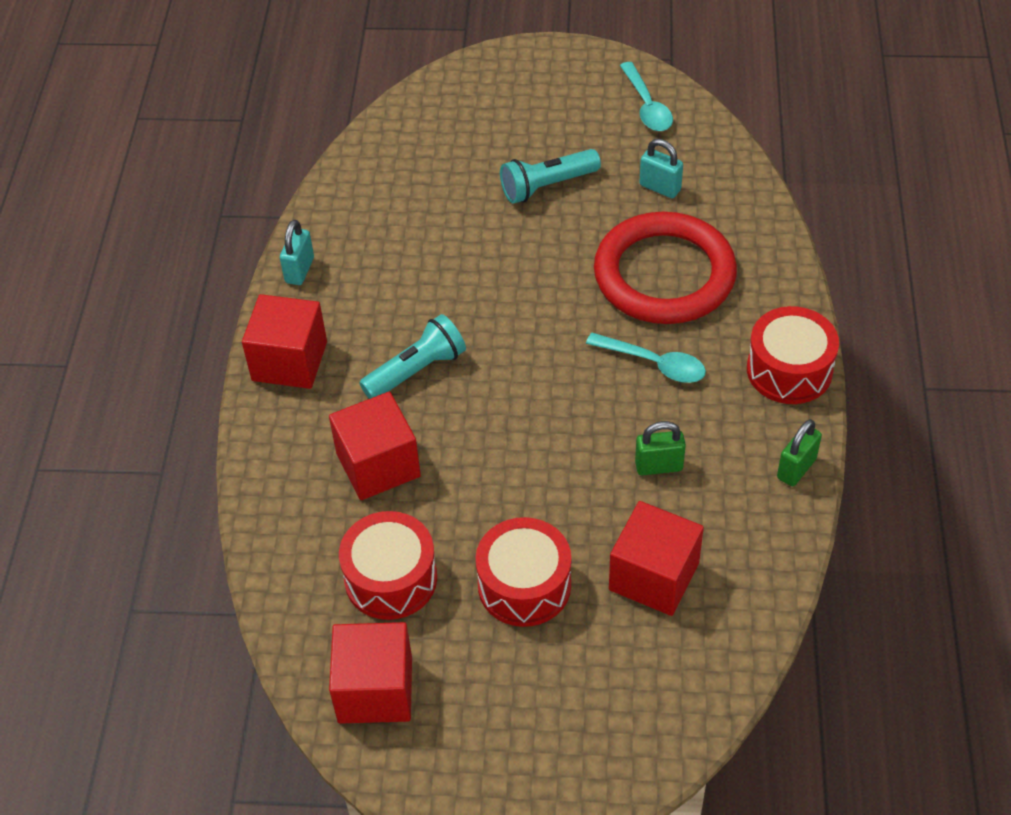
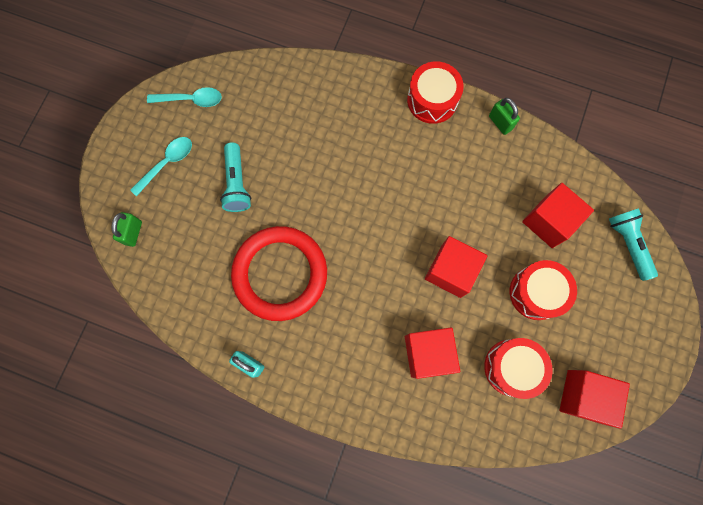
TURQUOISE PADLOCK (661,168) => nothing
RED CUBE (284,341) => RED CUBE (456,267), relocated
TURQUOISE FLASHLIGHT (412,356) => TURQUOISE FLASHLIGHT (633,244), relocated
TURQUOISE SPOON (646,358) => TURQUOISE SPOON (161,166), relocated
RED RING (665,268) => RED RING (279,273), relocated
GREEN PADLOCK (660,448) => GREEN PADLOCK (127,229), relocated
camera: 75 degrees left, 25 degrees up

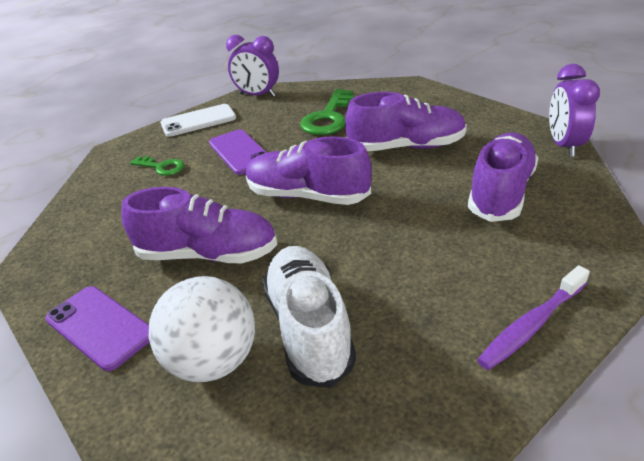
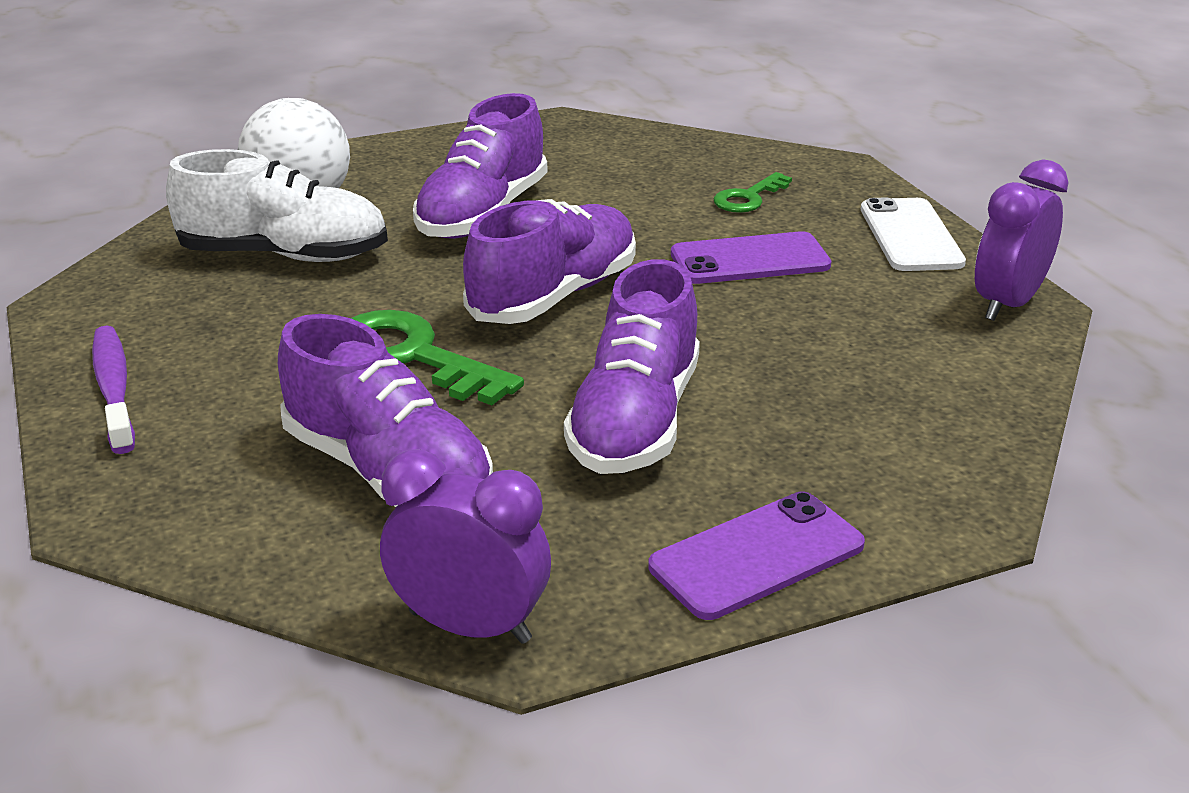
PURPLE PHONE (97,328) => PURPLE PHONE (756,555), relocated
GREEN KEY (327,112) => GREEN KEY (437,357), relocated
camera: 105 degrees right, 5 degrees down

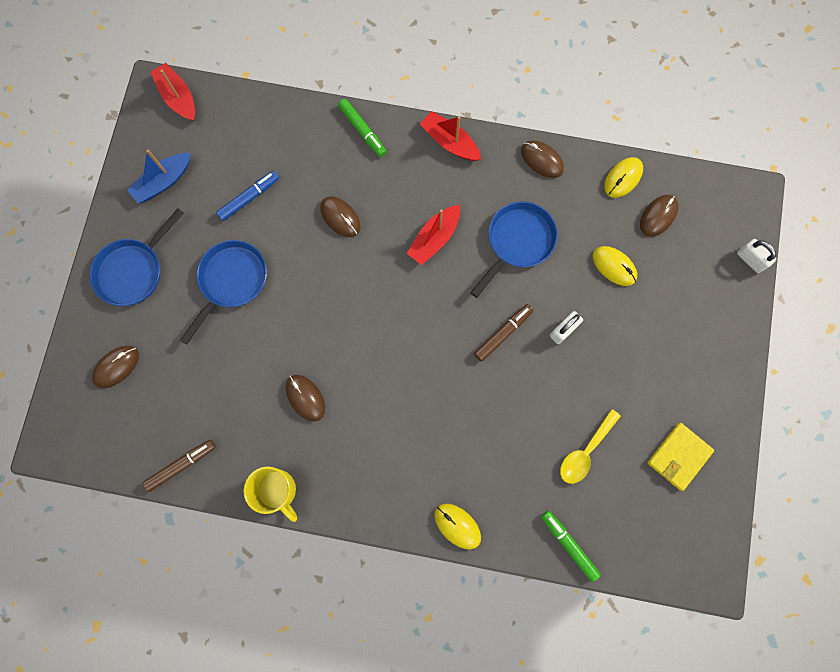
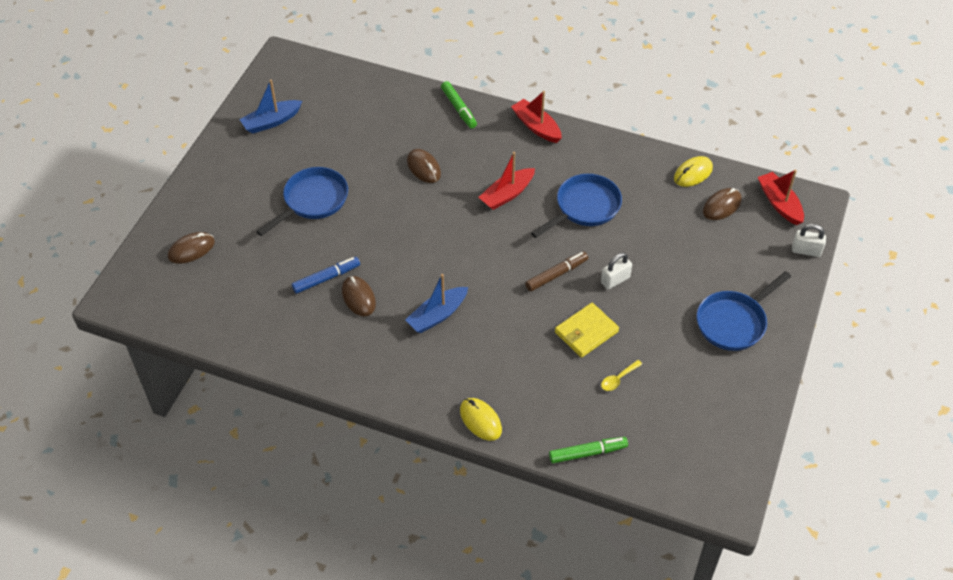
BROWN MARKER (179,465) => nothing
YELLOW MUG (270,494) => nothing
BROWN MOUSE (542,159) => nothing
YELLOW MOUSE (615,266) => nothing
nothing => BLUE BOAT (436,303)
BLUE PAN (137,257) => BLUE PAN (744,311), relocated
RED BOAT (172,92) => RED BOAT (781,197), relocated
BLUE MARKER (247,196) => BLUE MARKER (326,275), relocated
YELLOW WALLET (680,457) => YELLOW WALLET (587,330), relocated
GREEN MARKER (571,546) => GREEN MARKER (588,450), 105 degrees clockwise
WHITE PADLOCK (756,256) => WHITE PADLOCK (809,240), 45 degrees counterclockwise
YELLOW SPOON (590,446) => YELLOW SPOON (621,375), x0.60
camera: 10 degrees right, 25 degrees down

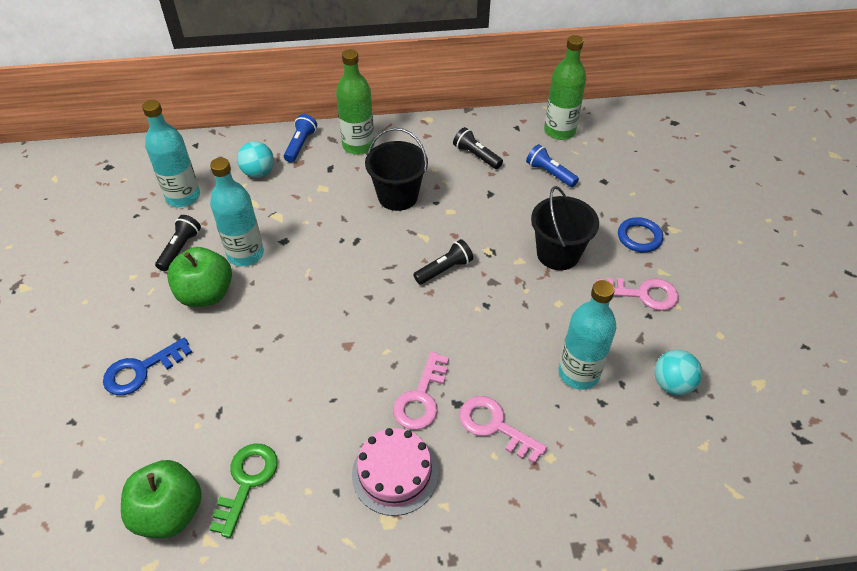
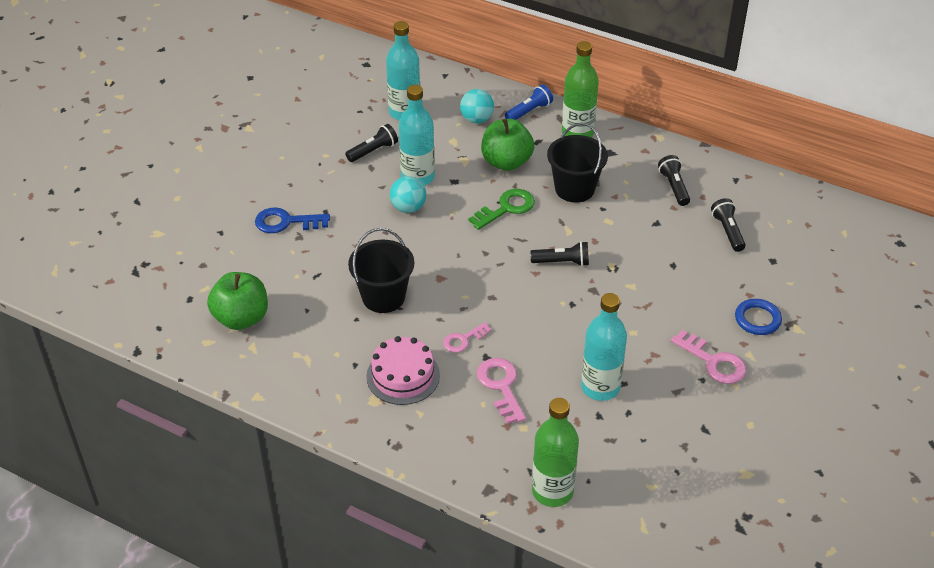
GREEN APPLE (199,277) => GREEN APPLE (507,145), relocated
GREEN KEY (244,491) => GREEN KEY (502,209), relocated
BLACK BUCKET (565,228) => BLACK BUCKET (381,270), relocated
GREEN BOTTLE (565,87) => GREEN BOTTLE (555,452), relocated
TURQUOISE BALL (678,372) => TURQUOISE BALL (408,194), relocated
BLUE FLASHLIGHT (552,165) => BLACK FLASHLIGHT (728,225)
PINK KEY (421,391) => PINK KEY (467,337), x0.64
camera: 35 degrees right, 5 degrees down

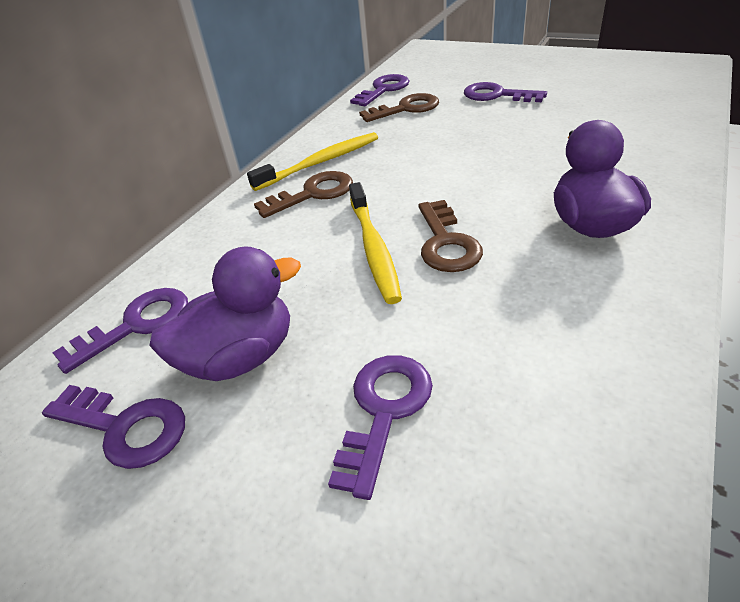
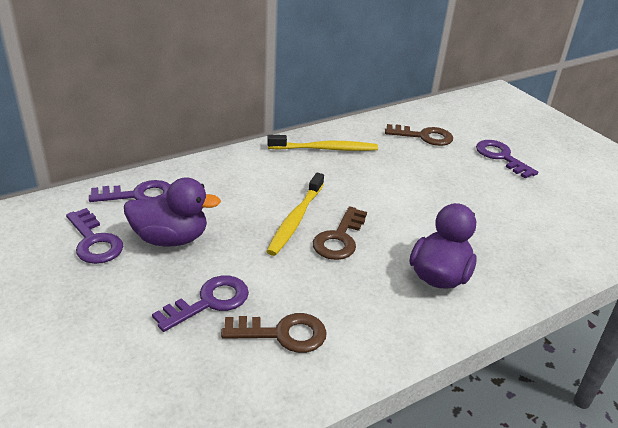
PURPLE KEY (379,90) => nothing
BROWN KEY (303,194) => BROWN KEY (274,333), relocated
camera: 25 degrees right, 5 degrees down

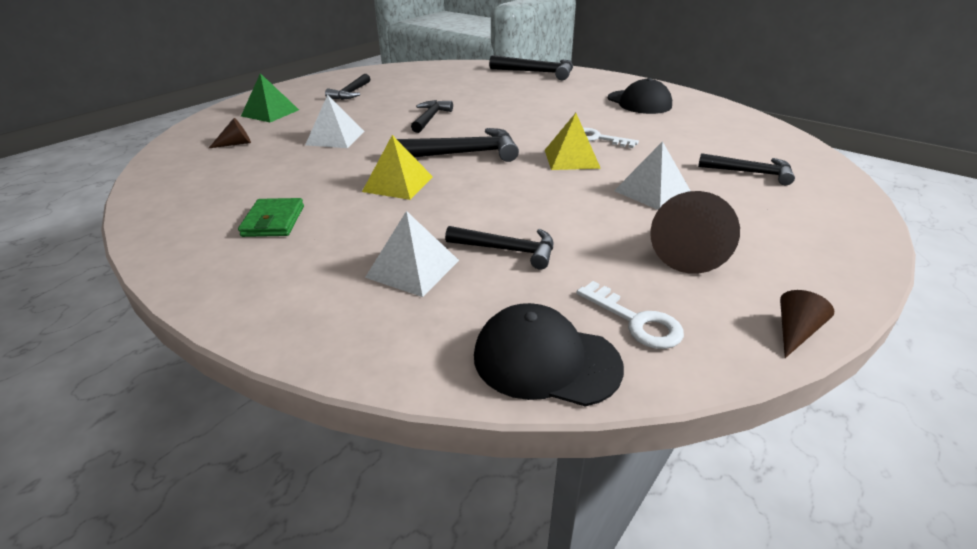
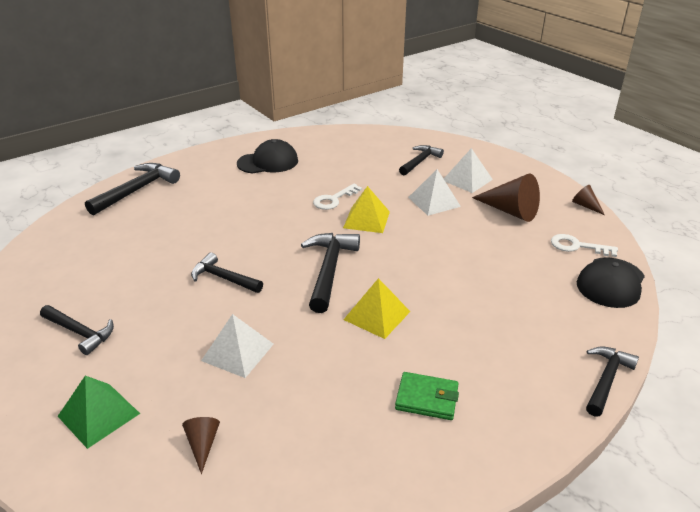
WHITE PYRAMID (412,254) => WHITE PYRAMID (468,170), relocated
BLACK HAMMER (499,248) => BLACK HAMMER (612,381), relocated
WHITE KEY (630,315) => WHITE KEY (584,245), 135 degrees counterclockwise
camera: 75 degrees left, 0 degrees up

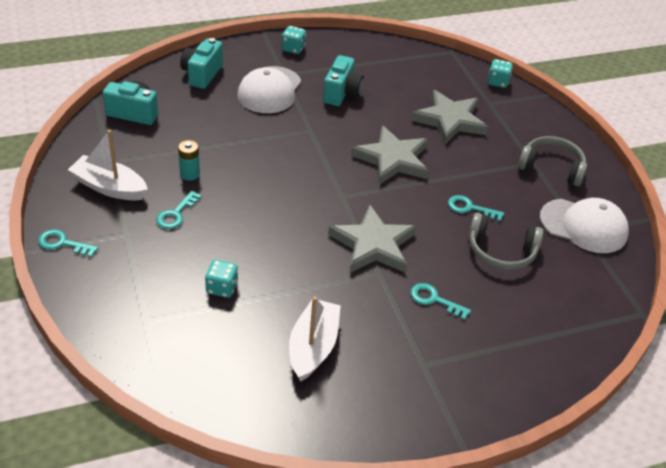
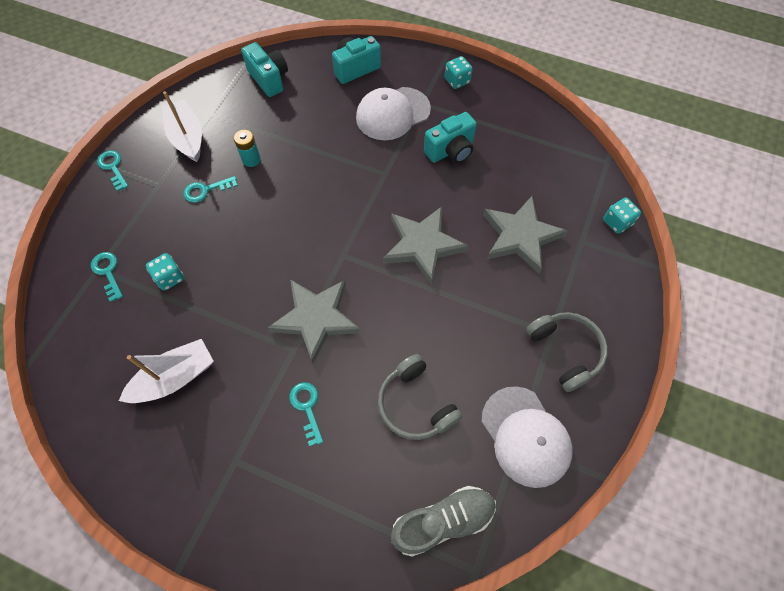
nothing => GREY SHOE (443,521)
TURQUOISE KEY (476,208) => TURQUOISE KEY (107,277), relocated
camera: 45 degrees right, 20 degrees up

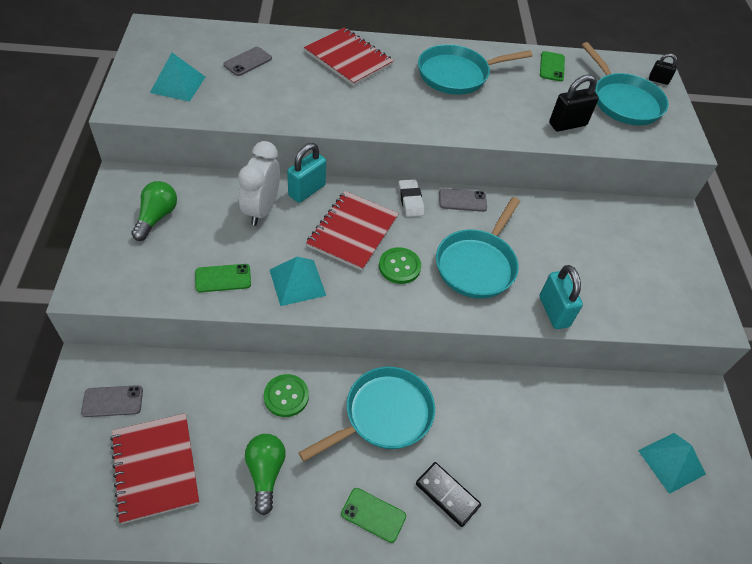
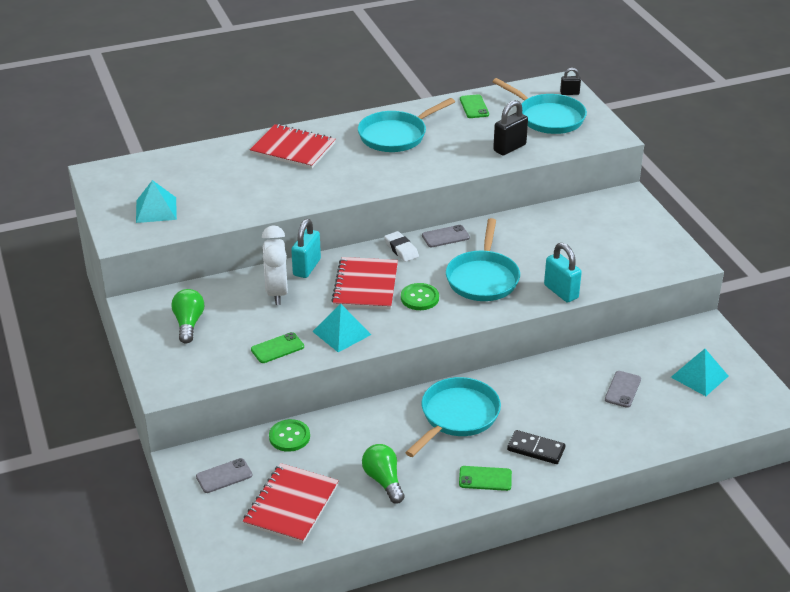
GREY PHONE (247,61) => GREY PHONE (623,389), relocated
GREEN BUTTON (286,395) => GREEN BUTTON (289,435), relocated
RED NOTEBOOK (154,468) => RED NOTEBOOK (291,503), 60 degrees clockwise
camera: 15 degrees left, 15 degrees down

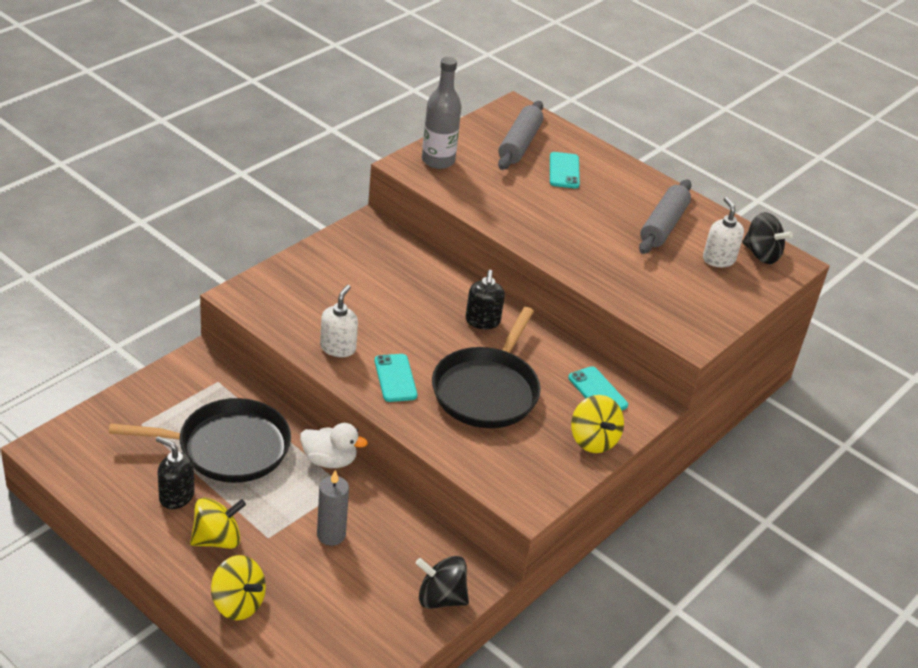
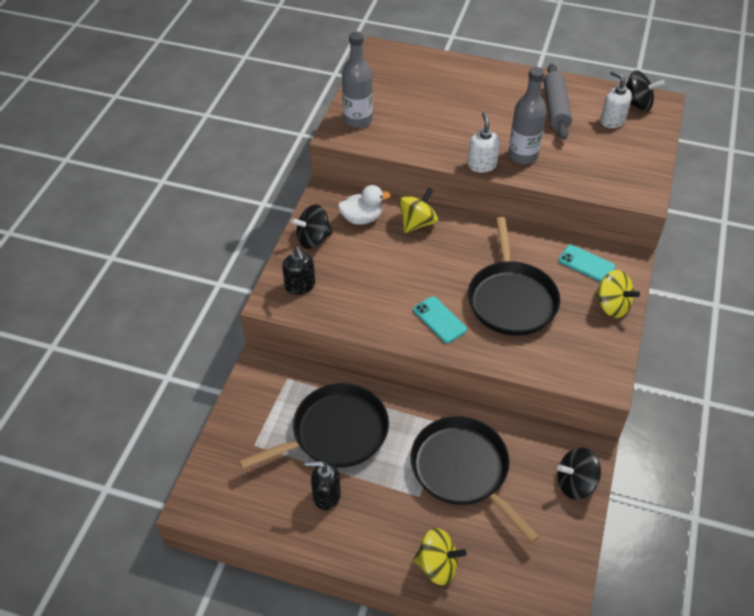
GREY ROLLING PIN (521,135) => nothing
TURQUOISE PHONE (565,170) => nothing
nothing => BLACK SPINNING TOP (312,226)
nothing => GREY BOTTLE (527,115)
YELLOW SPINNING TOP (218,523) => YELLOW SPINNING TOP (418,210), relocated
WHITE DUCK (334,445) => WHITE DUCK (364,205), relocated
WHITE SOAP DISPENSER (339,321) => WHITE SOAP DISPENSER (484,142), relocated
BLACK SOAP DISPENSER (485,299) => BLACK SOAP DISPENSER (298,271), relocated
GREY CANDLE (333,508) => BLACK PAN (475,479)
camera: 20 degrees left, 10 degrees up

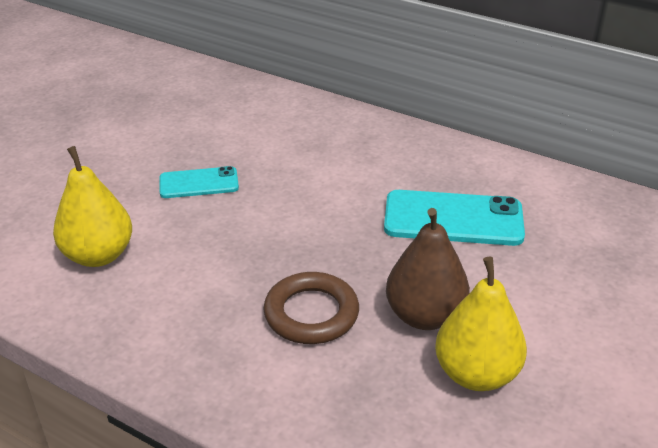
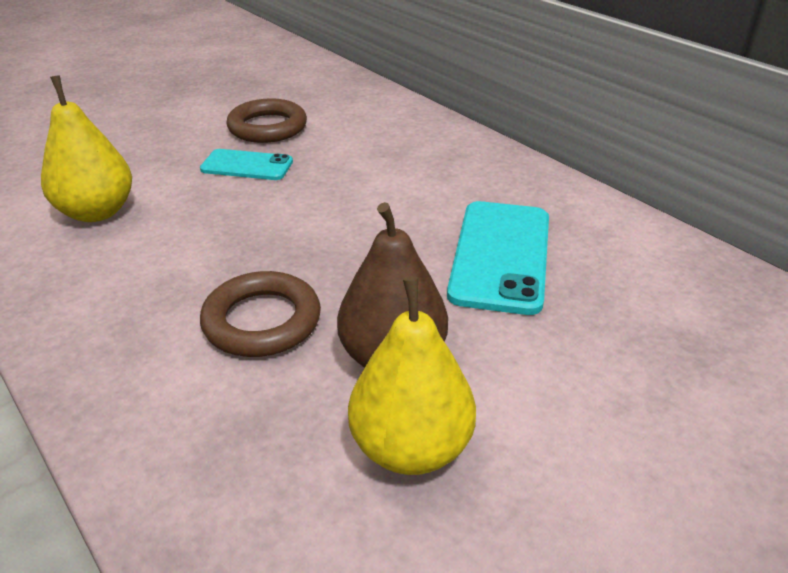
nothing => BROWN RING (266,120)
TURQUOISE PHONE (454,218) => TURQUOISE PHONE (498,258), 75 degrees clockwise
camera: 20 degrees right, 0 degrees up

